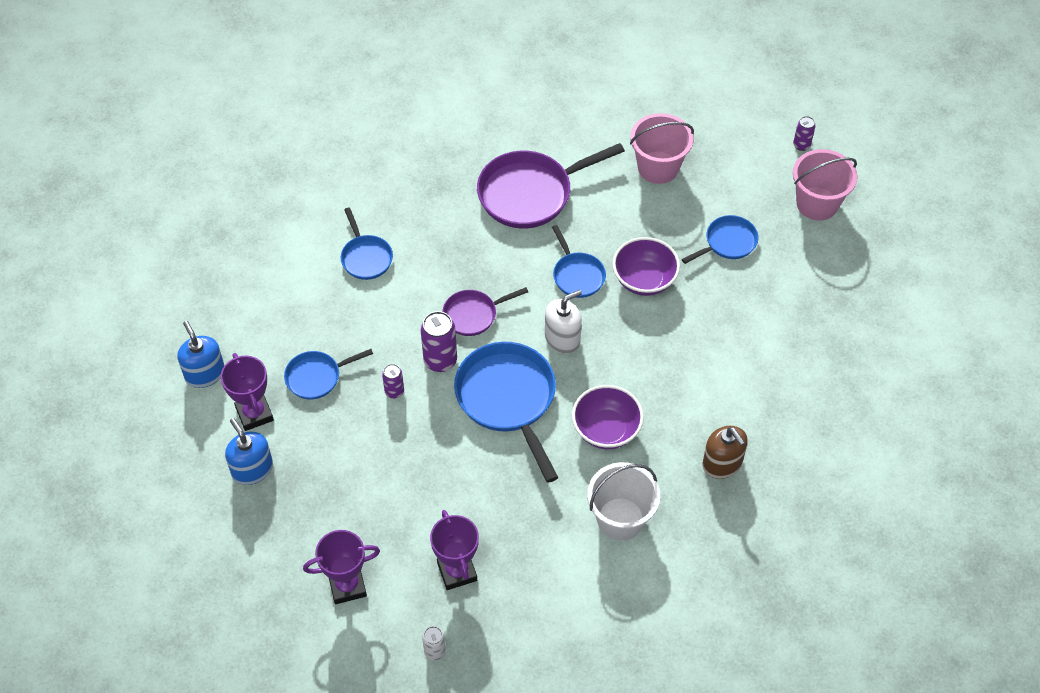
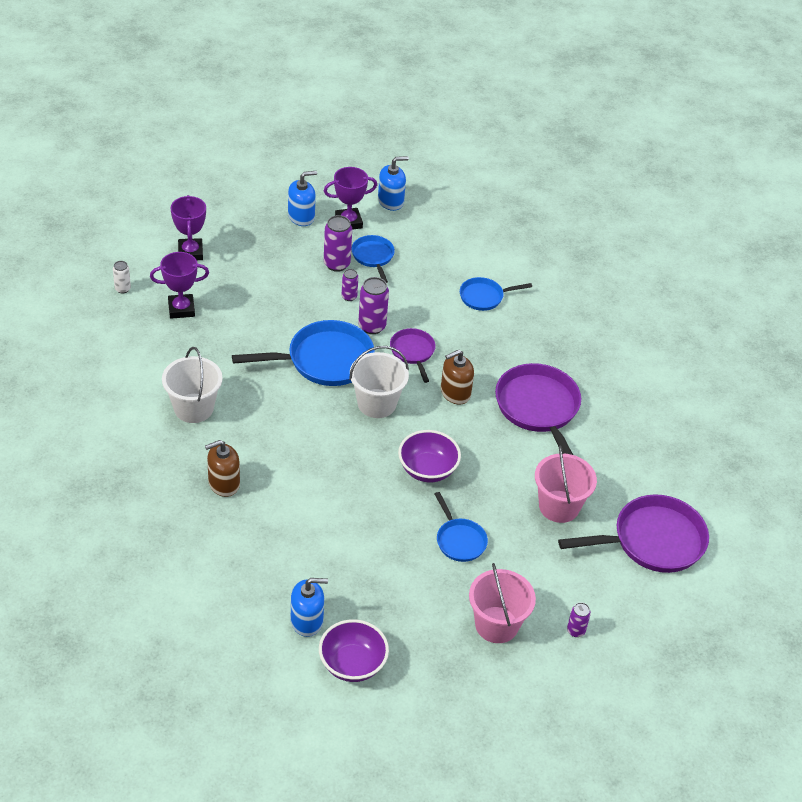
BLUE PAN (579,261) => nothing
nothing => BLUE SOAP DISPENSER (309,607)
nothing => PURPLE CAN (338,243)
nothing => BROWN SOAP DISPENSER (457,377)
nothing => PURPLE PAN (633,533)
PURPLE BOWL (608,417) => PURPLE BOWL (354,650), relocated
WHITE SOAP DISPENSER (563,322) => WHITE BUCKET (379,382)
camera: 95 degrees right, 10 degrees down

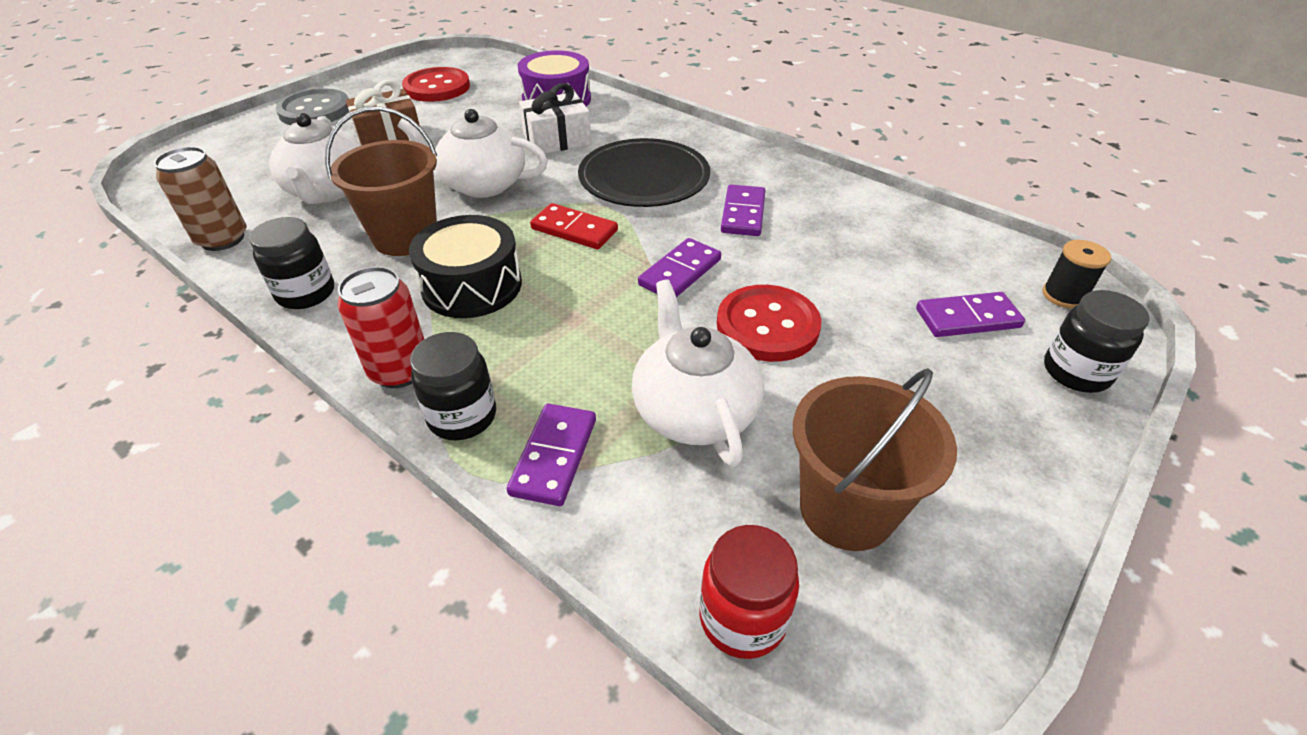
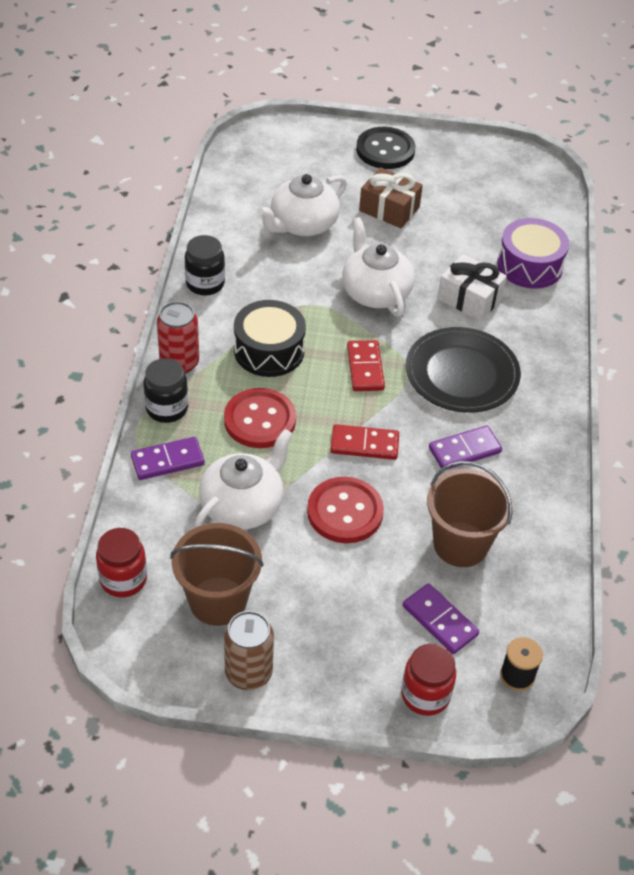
BROWN CAN (200,199) => BROWN CAN (249,650), relocated
BROWN BUCKET (381,181) => BROWN BUCKET (470,514), relocated
RED BUTTON (436,84) => RED BUTTON (260,418), relocated
GREY BUTTON (312,106) => BLACK BUTTON (385,148)
PURPLE DOMINO (679,267) => RED DOMINO (364,442)
BLACK JAR (1096,341) => RED JAR (428,680)
camera: 55 degrees right, 5 degrees up

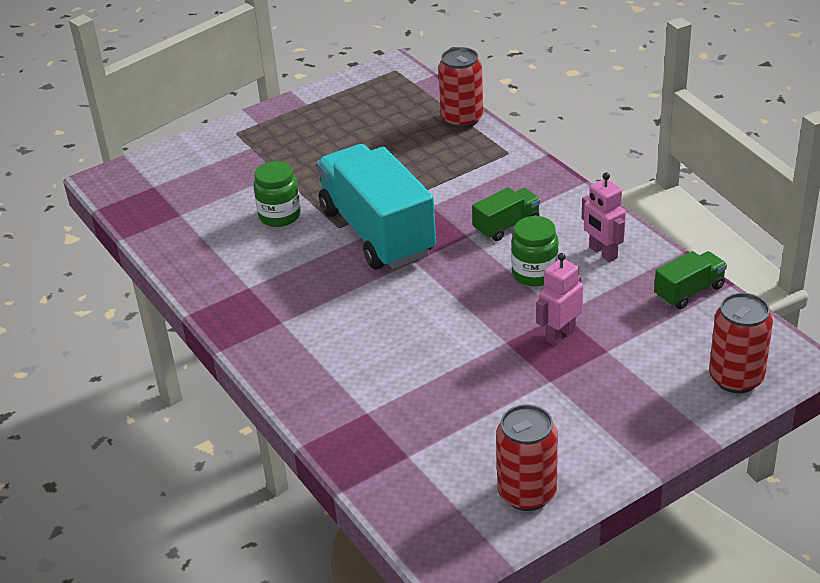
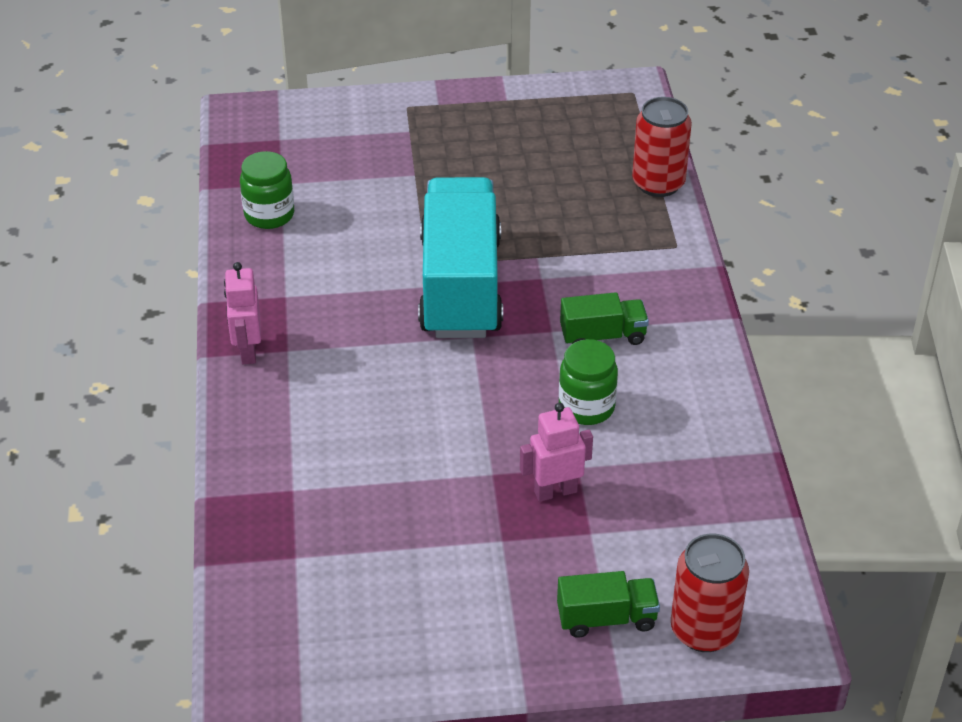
RED CAN (527,457) => nothing
GREEN JAR (277,194) => GREEN JAR (267,190), relocated
PINK ROBOT (604,217) => PINK ROBOT (242,313), relocated
GREEN TRUCK (690,280) => GREEN TRUCK (608,604), relocated
camera: 25 degrees right, 5 degrees up

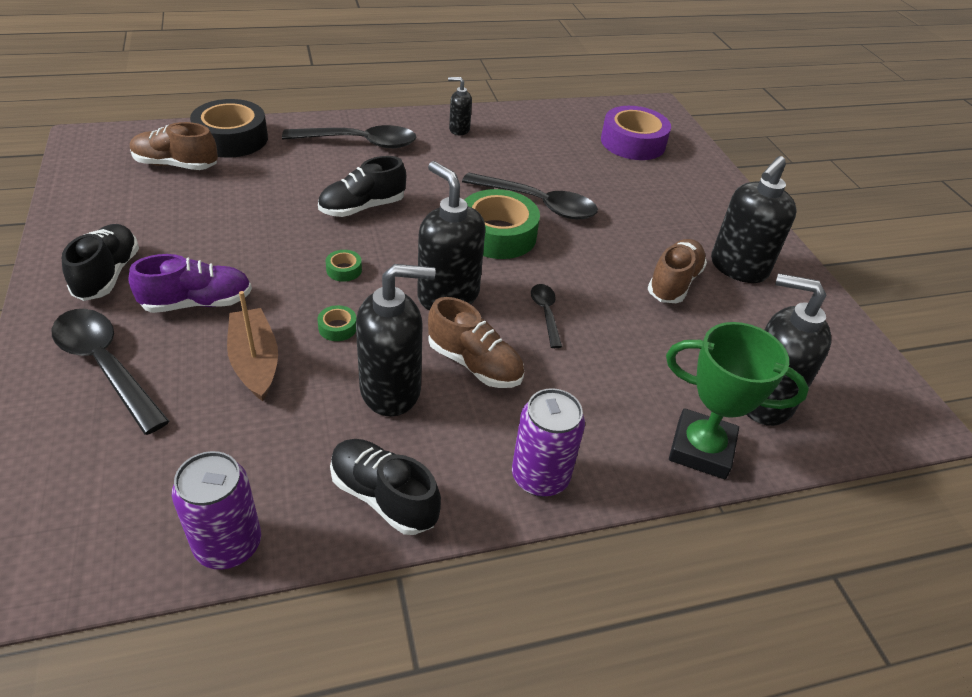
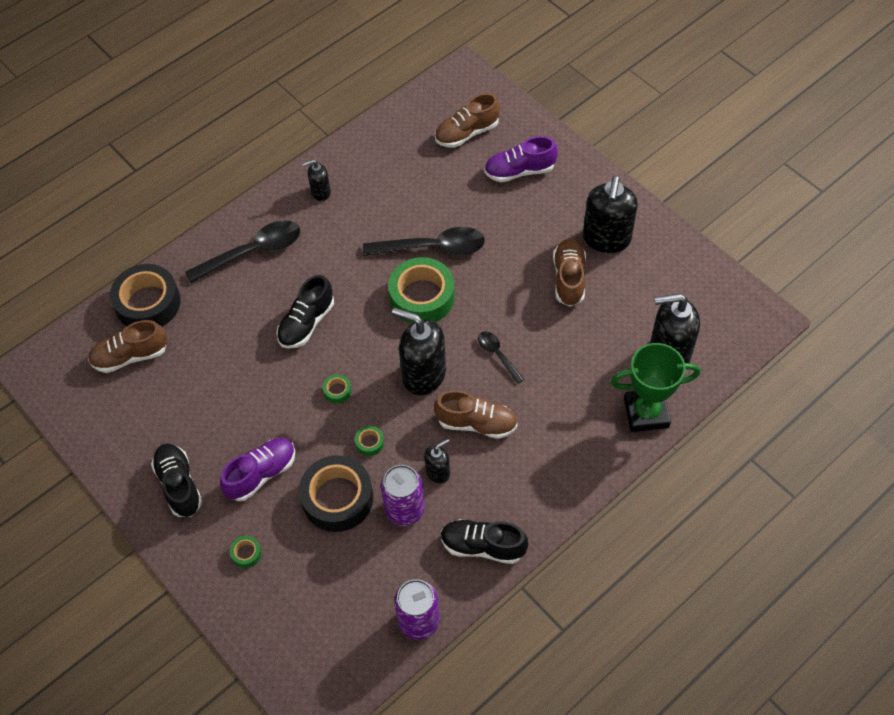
nothing => PURPLE SHOE (521,159)
PURPLE CAN (548,442) => PURPLE CAN (403,495), relocated
BLACK SPOON (110,372) => GREEN TAPE (246,552)
BROWN BOAT (252,346) => BLACK TAPE (336,493)
PURPLE TAPE (636,133) => BROWN SHOE (467,120)
BLACK SOAP DISPENSER (395,340) => BLACK SOAP DISPENSER (437,461), x0.51
camera: 20 degrees left, 15 degrees up

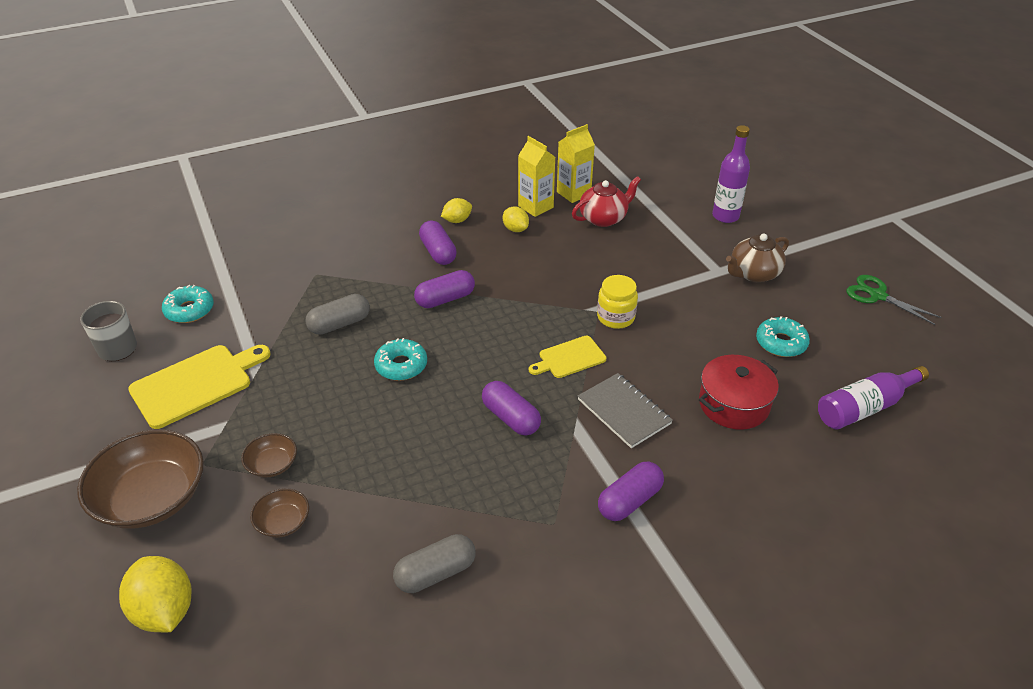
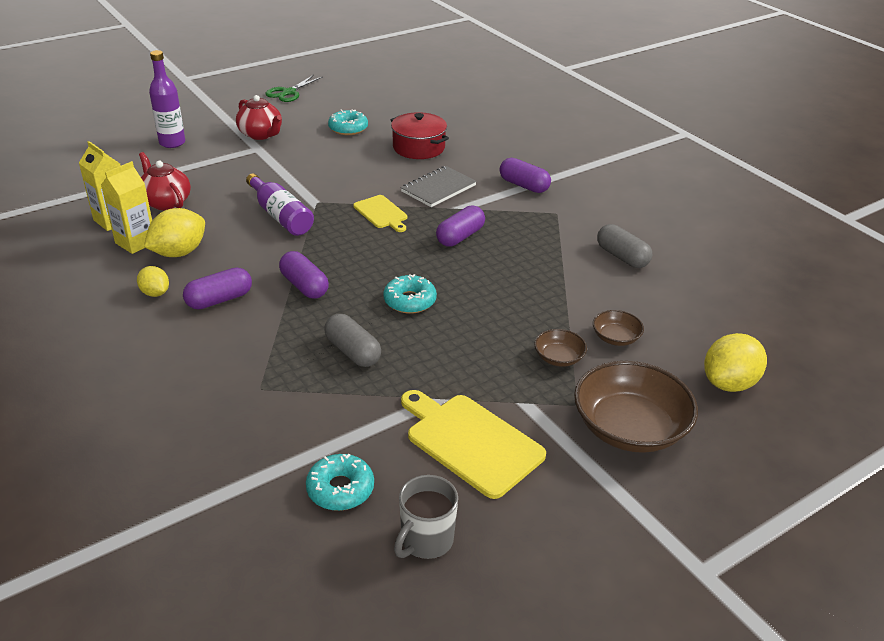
YELLOW JAR (617,302) => nothing
PURPLE BOTTLE (873,398) => PURPLE BOTTLE (280,204), relocated
BROWN TEAPOT (757,257) => RED TEAPOT (259,117)
YELLOW LEMON (516,219) => YELLOW LEMON (174,232), x1.71
camera: 100 degrees left, 5 degrees down

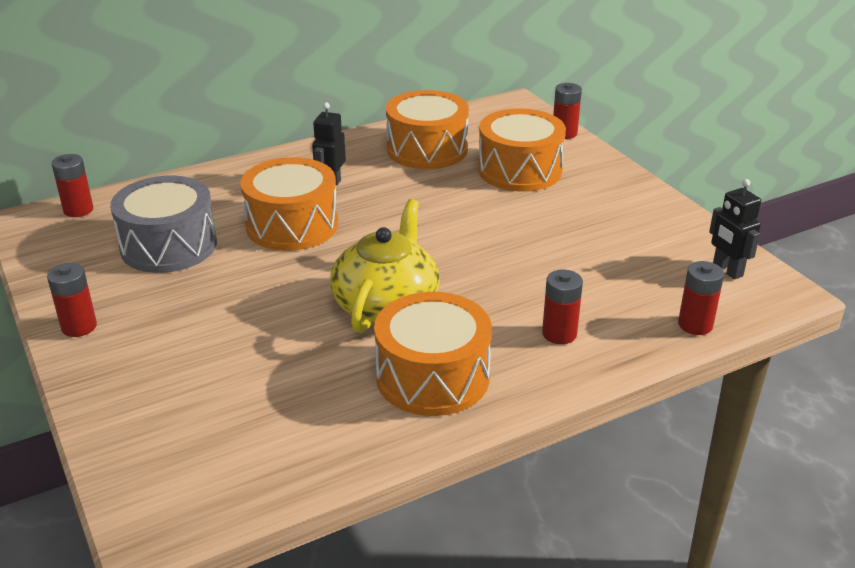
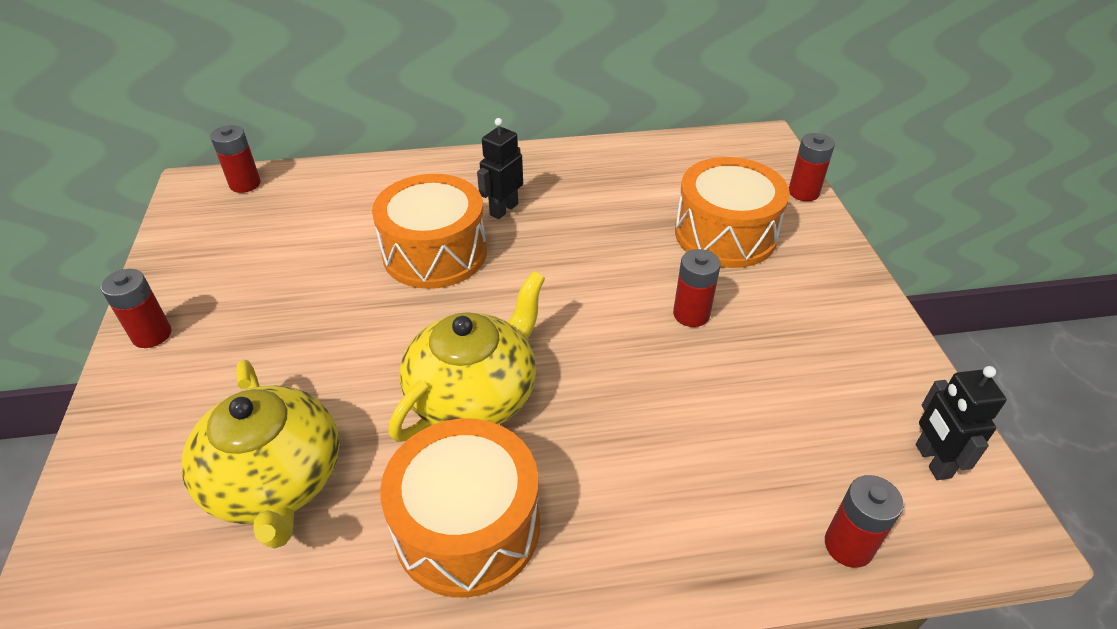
GREY DRUM (163,224) => nothing
ORANGE DRUM (427,129) => nothing
nothing => YELLOW TEAPOT (260,454)
RED BATTERY (562,307) => RED BATTERY (697,288), relocated
camera: 20 degrees right, 10 degrees up

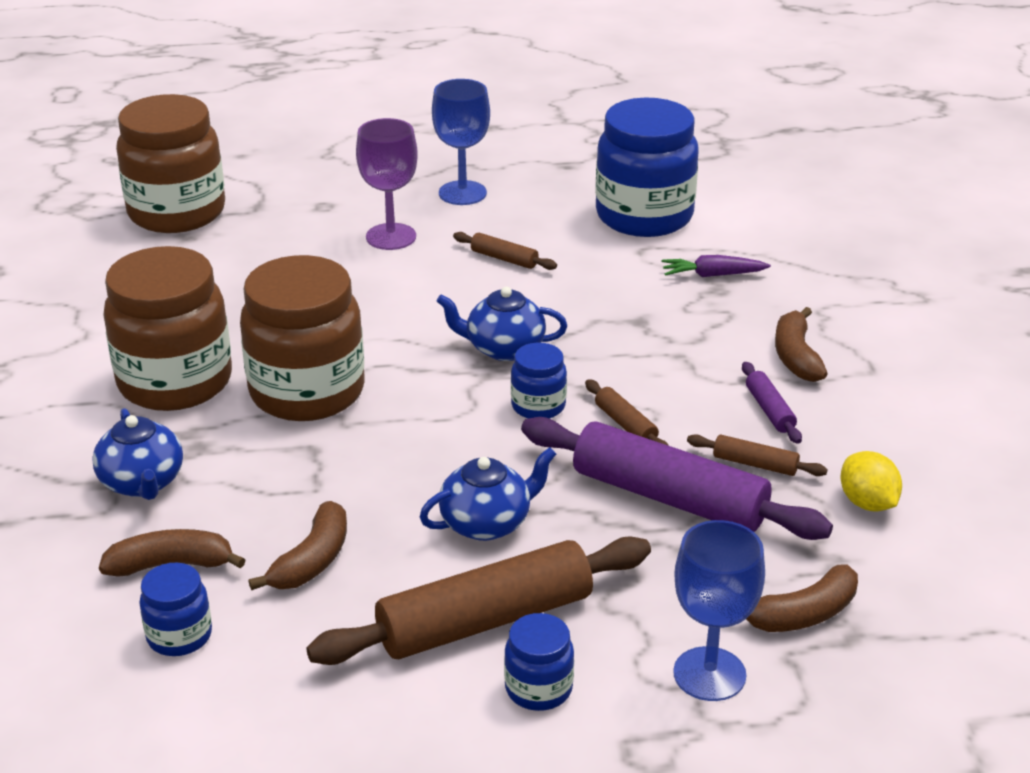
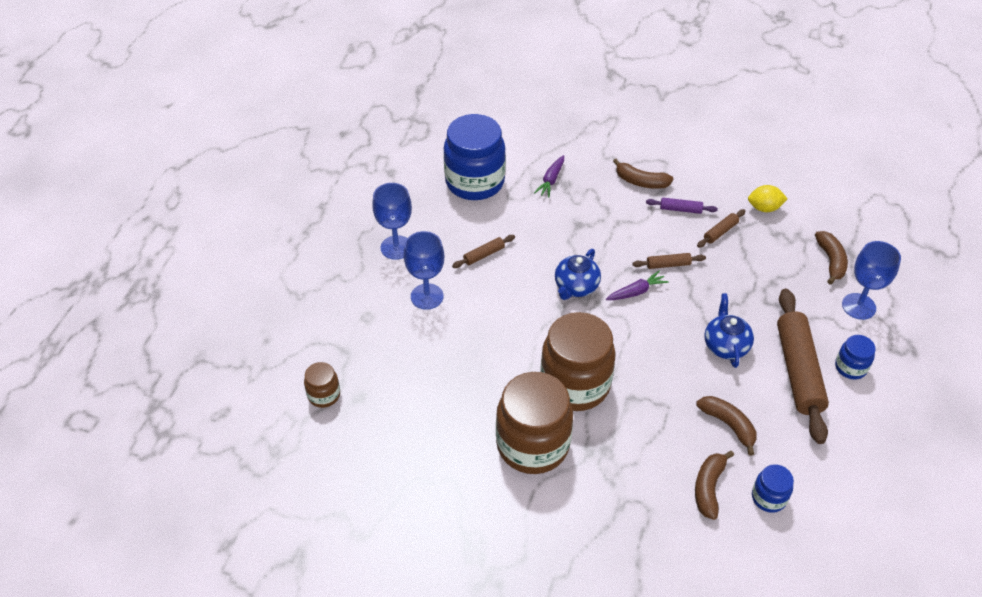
BLUE TEAPOT (137,454) => nothing
PURPLE ROLLING PIN (677,478) => nothing
BLUE JAR (539,381) => PURPLE CARROT (637,285)
PURPLE GOBLET (387,184) => BLUE GOBLET (424,270)
BROWN JAR (170,163) => BROWN JAR (322,385), x0.47
camera: 65 degrees left, 15 degrees up

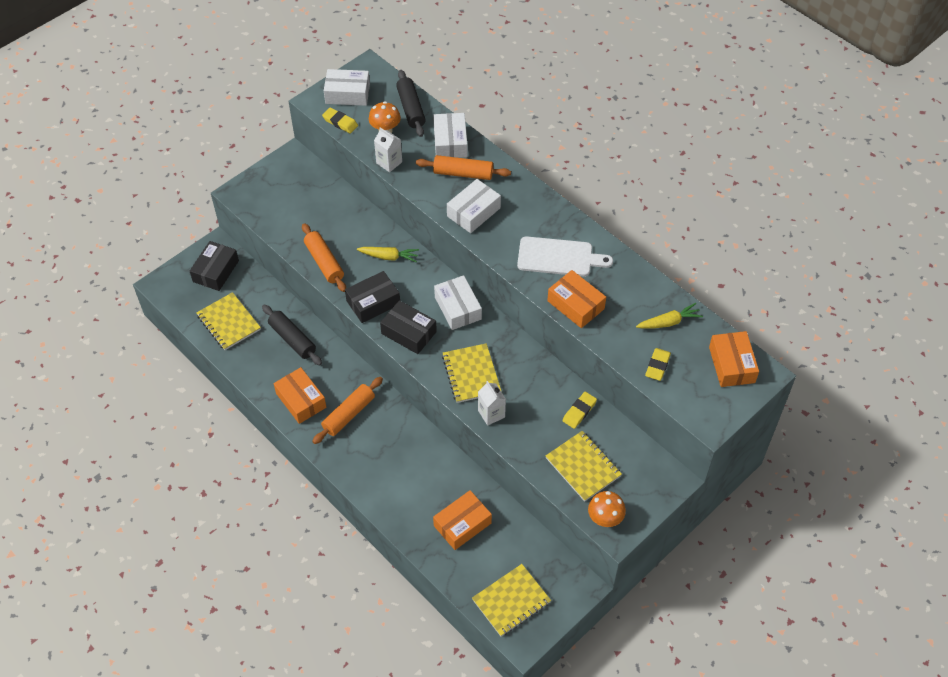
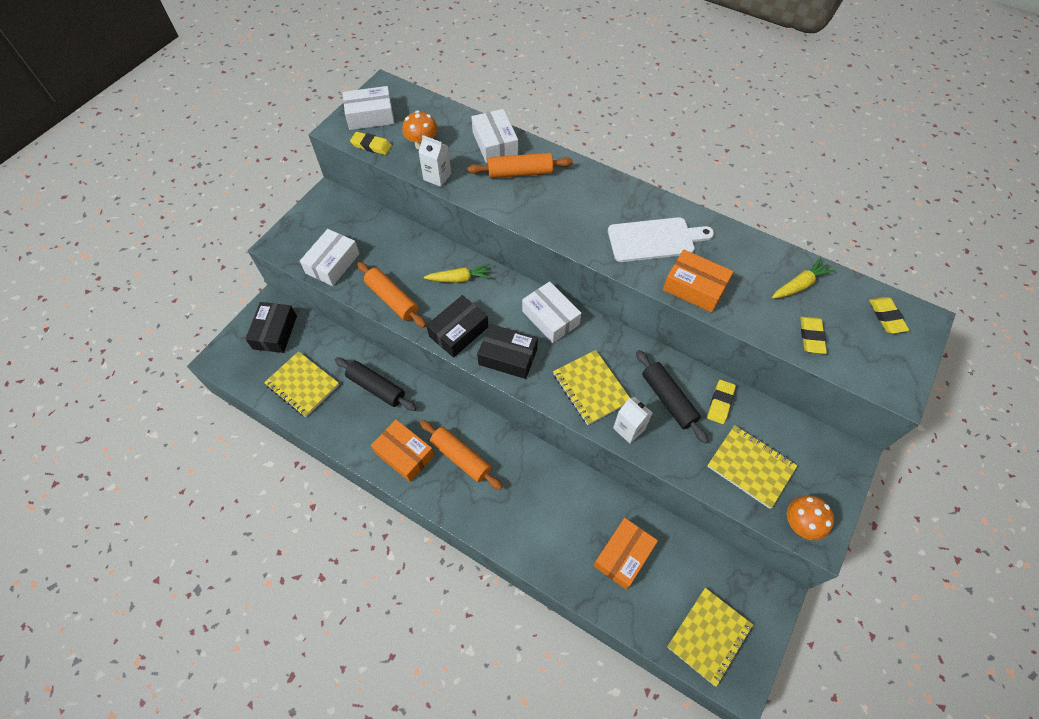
BLACK ROLLING PIN (410,103) => BLACK ROLLING PIN (672,397), relocated
WHITE BOX (474,206) => WHITE BOX (330,257), relocated
ORANGE BOX (734,359) => YELLOW ERASER (889,315)
ORANGE ROLLING PIN (347,410) => ORANGE ROLLING PIN (461,455), 75 degrees counterclockwise
camera: 15 degrees left, 5 degrees up

